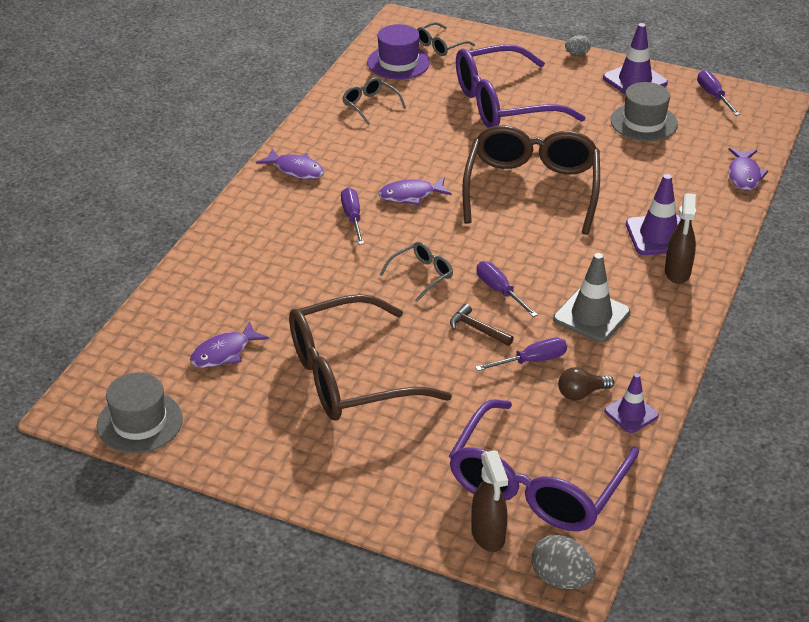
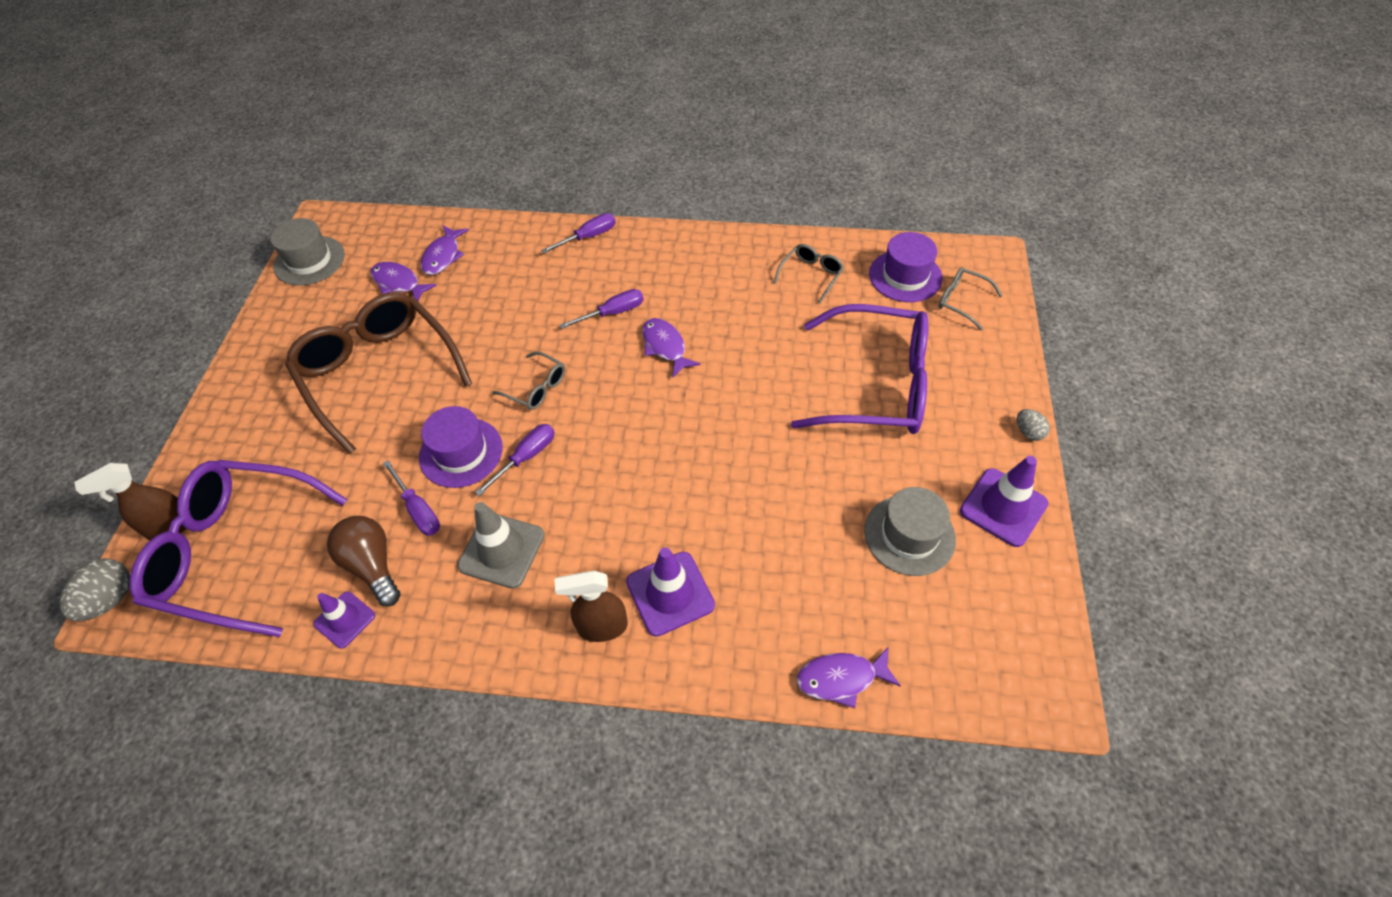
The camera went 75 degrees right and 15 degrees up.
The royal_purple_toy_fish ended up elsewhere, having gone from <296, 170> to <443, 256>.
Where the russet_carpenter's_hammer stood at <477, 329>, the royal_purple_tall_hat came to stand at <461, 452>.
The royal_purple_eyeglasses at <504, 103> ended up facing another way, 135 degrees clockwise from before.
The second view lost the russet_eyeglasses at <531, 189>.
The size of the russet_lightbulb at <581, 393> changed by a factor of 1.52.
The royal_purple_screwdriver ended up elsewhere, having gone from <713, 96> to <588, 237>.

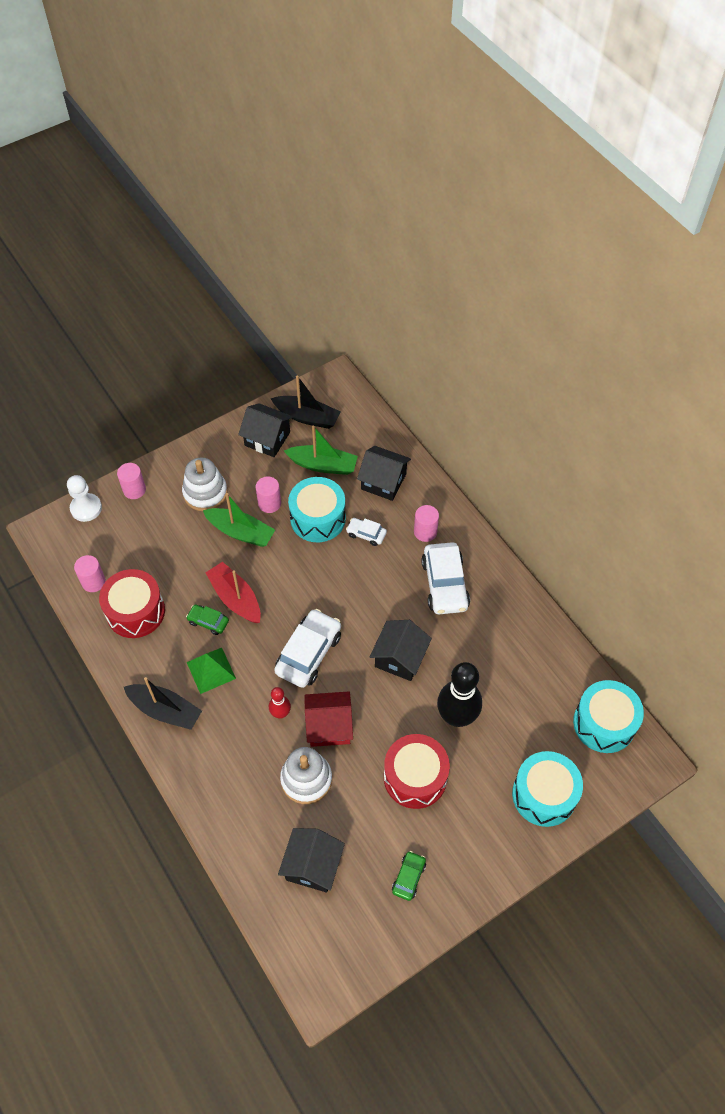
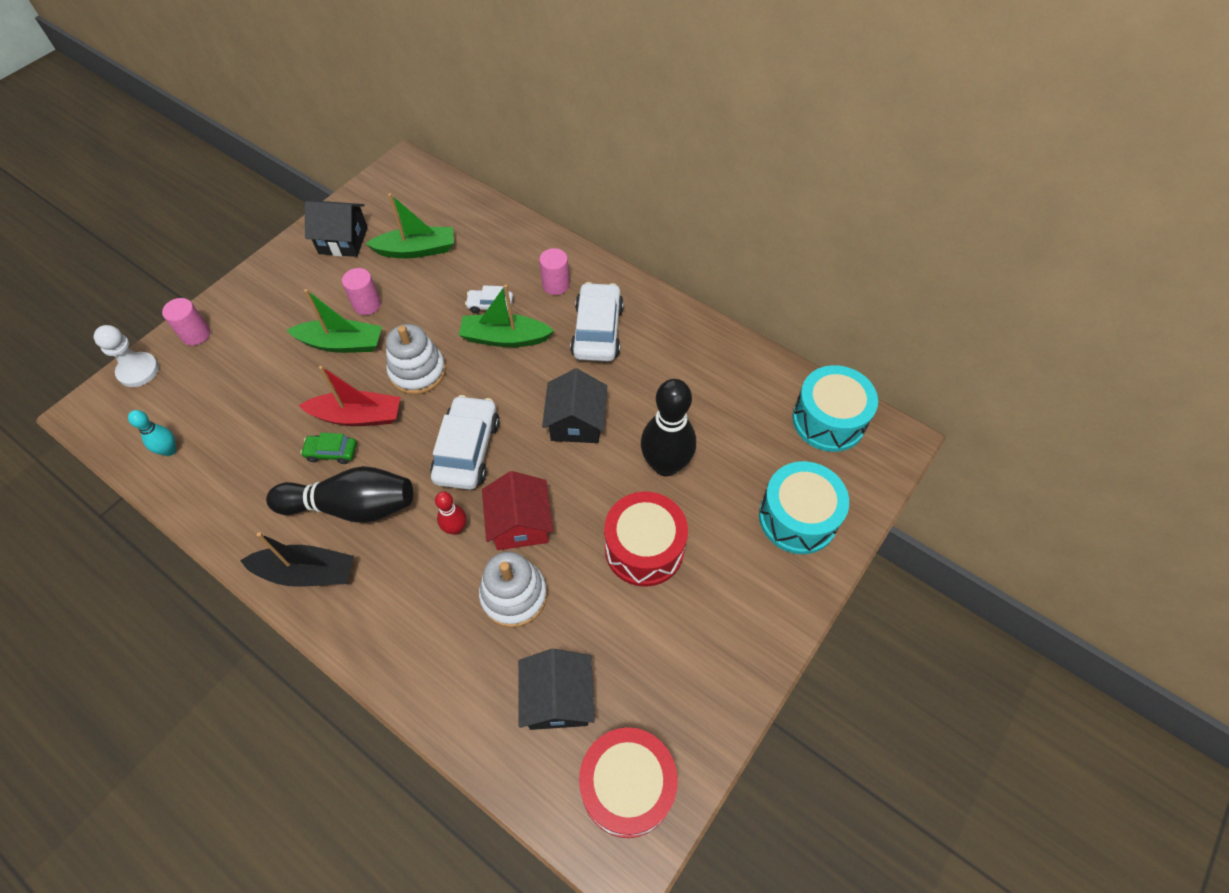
The camera went 20 degrees left and 0 degrees up.
Where the rose-pink_solid_cylinder stood at <93, 582>, the teal_tenpin came to stand at <169, 450>.
The crimson_snare_drum ended up elsewhere, having gone from <135, 611> to <627, 786>.
The white_ring_stacker ended up elsewhere, having gone from <205, 493> to <417, 371>.
Where the green_pyramid stood at <211, 670>, the ebony_tenpin came to stand at <352, 506>.
The crimson_toy_boat at <235, 598> ended up facing another way, 150 degrees clockwise from before.
The second view lost the ebony_toy_boat at <307, 417>.
The second view lost the teal_snare_drum at <318, 518>.
The crimson_toy_house at <329, 726> ended up facing another way, 75 degrees counterclockwise from before.
The second view lost the ebony_toy_house at <383, 481>.
The second view lost the green_car at <409, 877>.
The white_car at <444, 584> ended up facing another way, 150 degrees counterclockwise from before.
The second view gained the green_toy_boat at <505, 338>.

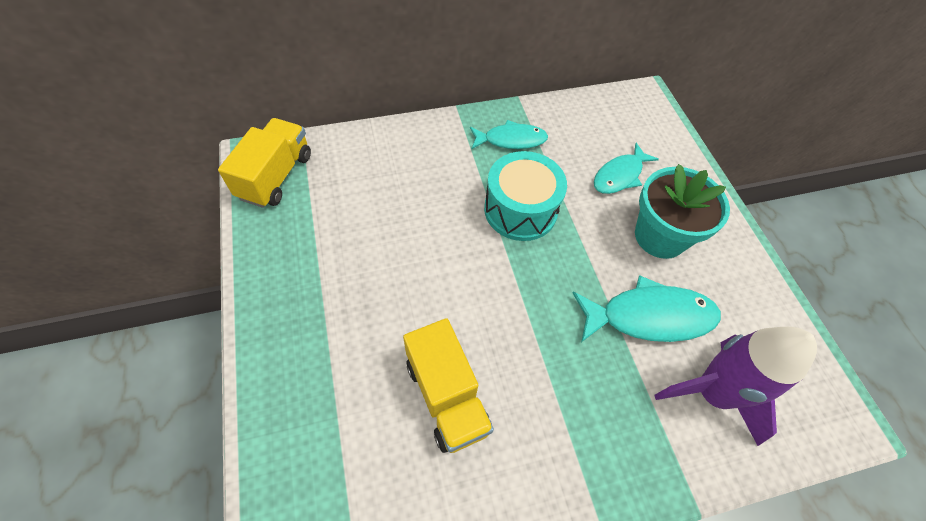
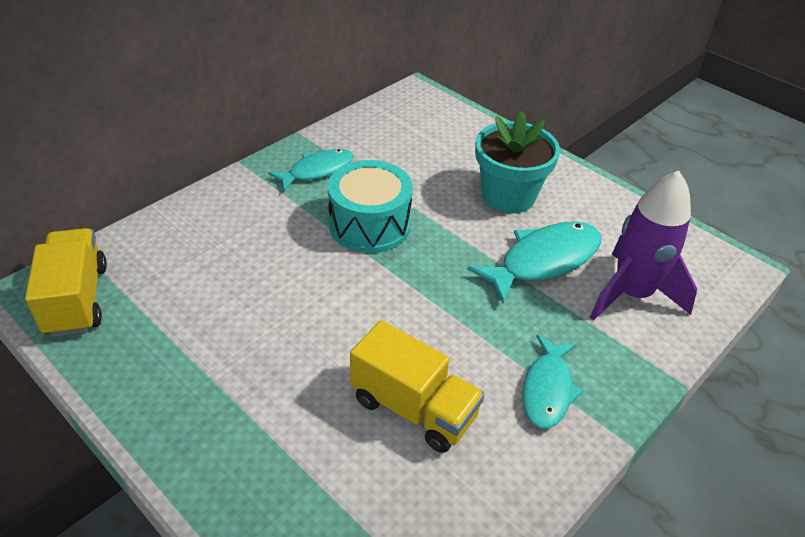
The camera went 30 degrees left and 15 degrees down.
The teal_toy_fish ended up elsewhere, having gone from <620, 175> to <547, 389>.

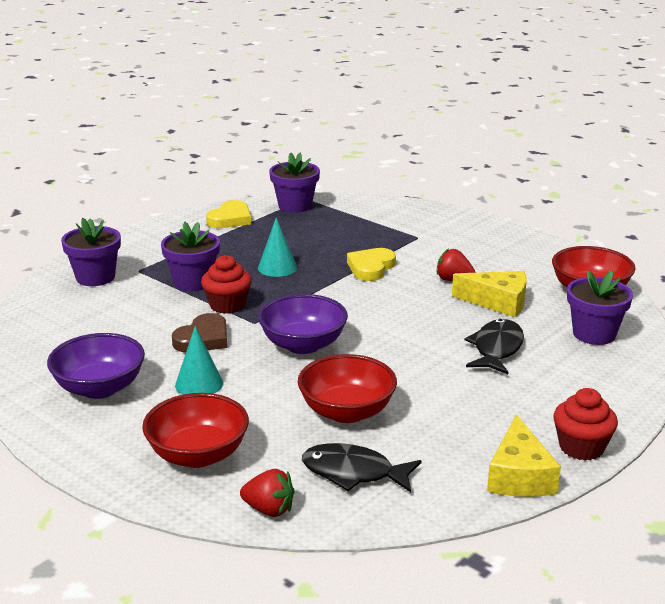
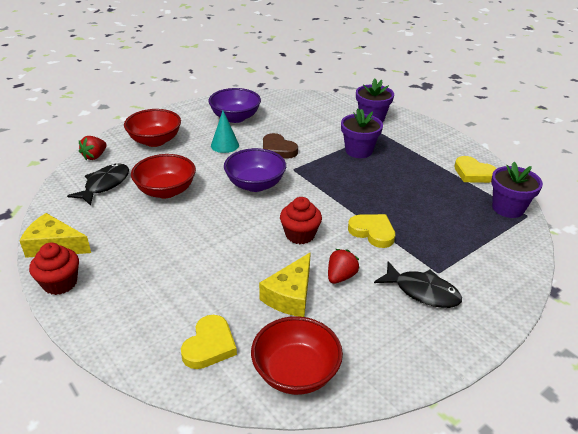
The camera went 100 degrees right and 10 degrees up.
The crimson_muffin ended up elsewhere, having gone from <227, 305> to <300, 235>.
The second view lost the teal_cone_shape at <277, 267>.
The ebony_toy_fish ended up elsewhere, having gone from <496, 349> to <422, 291>.
Where the royal_purple_flower_pot stood at <594, 334>, the golden_love_heart came to stand at <209, 345>.

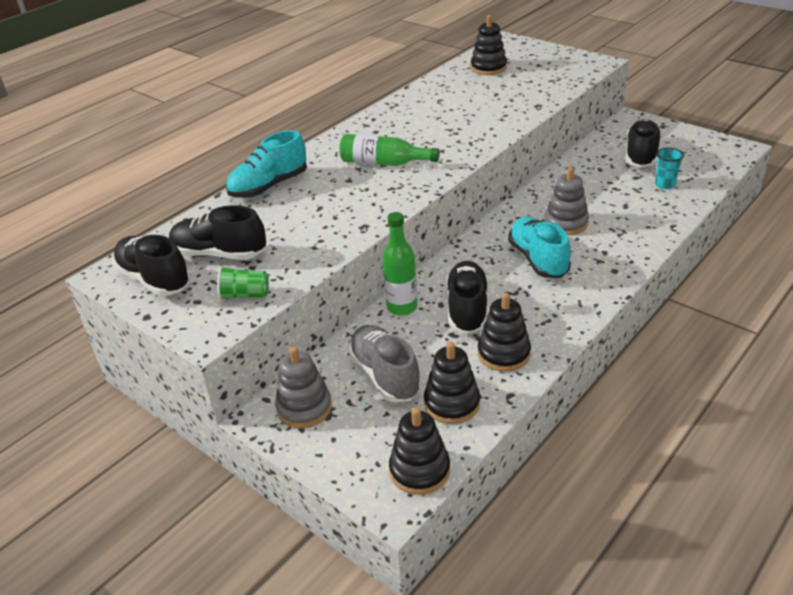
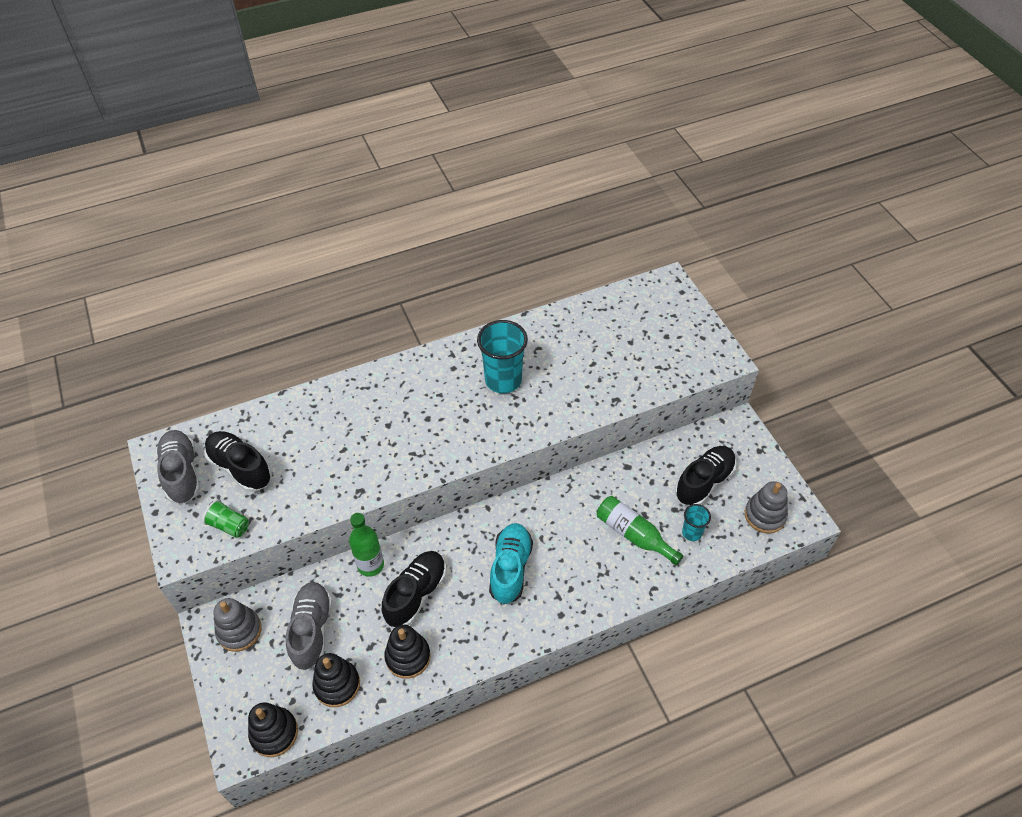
The camera went 25 degrees right and 15 degrees up.
What was the ebony_shoe at <154, 279> turned into the gray_shoe at <182, 473>.
The second view lost the teal_shoe at <269, 186>.
The green_drink_bottle ended up elsewhere, having gone from <384, 163> to <634, 535>.
The second view lost the ebony_ring_stacker at <488, 68>.
The gray_ring_stacker ended up elsewhere, having gone from <566, 223> to <765, 515>.
The second view gained the teal_tumbler at <503, 380>.

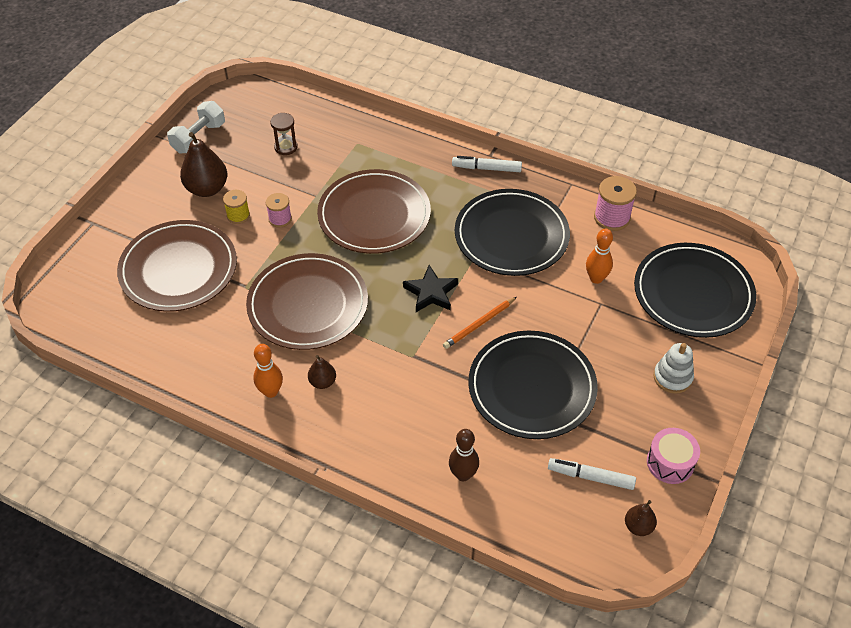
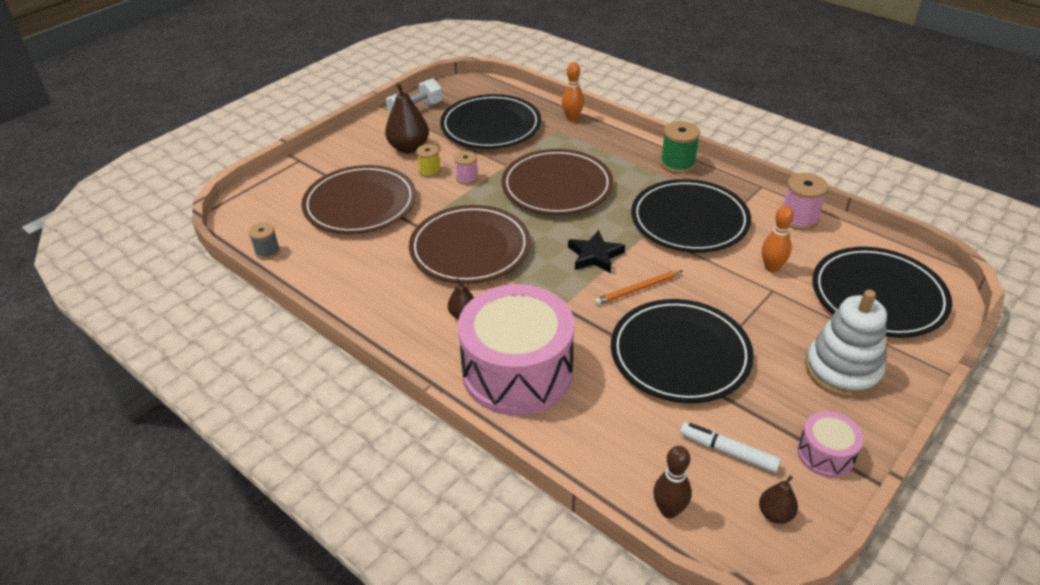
The camera went 15 degrees right and 10 degrees down.
The orange-coloured_tenpin ended up elsewhere, having gone from <271, 391> to <572, 118>.
Where the russet_hourglass stood at <286, 147>, the ebony_dinner_plate came to stand at <491, 126>.
The russet_tenpin ended up elsewhere, having gone from <463, 474> to <669, 510>.
Where the white_marker_pen stood at <486, 168>, the green_bobbin came to stand at <677, 164>.
The size of the white_ring_stacker at <672, 377> changed by a factor of 1.67.
The second view gained the gray_bobbin at <267, 251>.
The second view gained the rose-pink_snare_drum at <517, 372>.

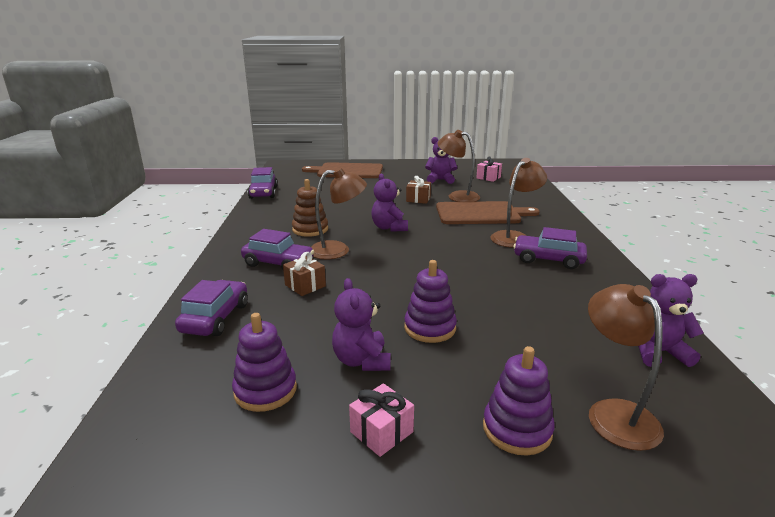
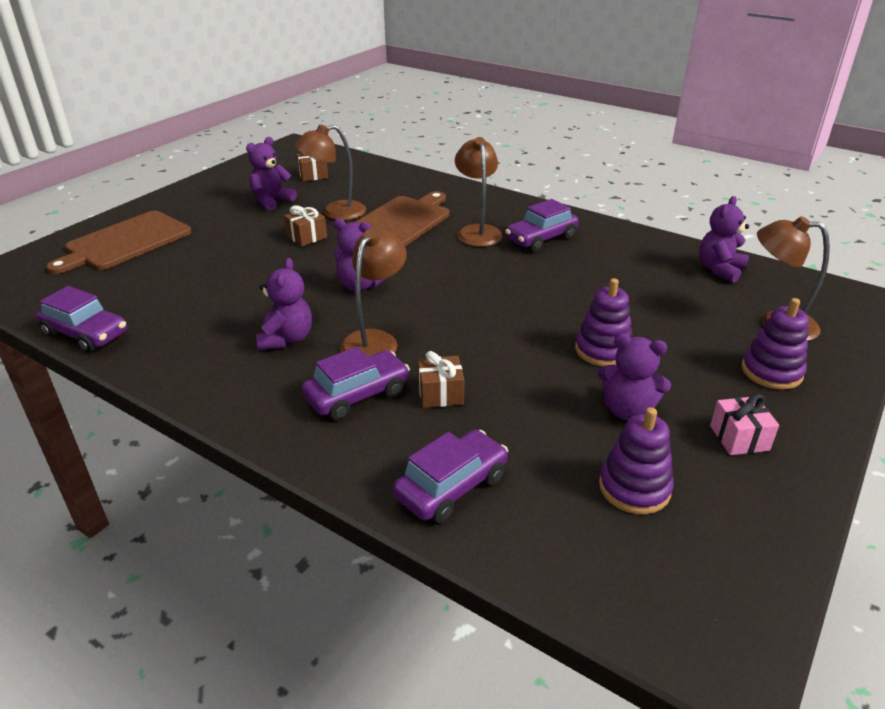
The camera went 55 degrees left and 10 degrees up.
The royal_purple_car at <215, 318> ended up facing another way, 90 degrees clockwise from before.
Where the russet_ring_stacker stood at <310, 229>, the royal_purple_teddy_bear came to stand at <286, 339>.
What was the rose-pink_gift at <488, 178> turned into the russet_gift at <313, 175>.

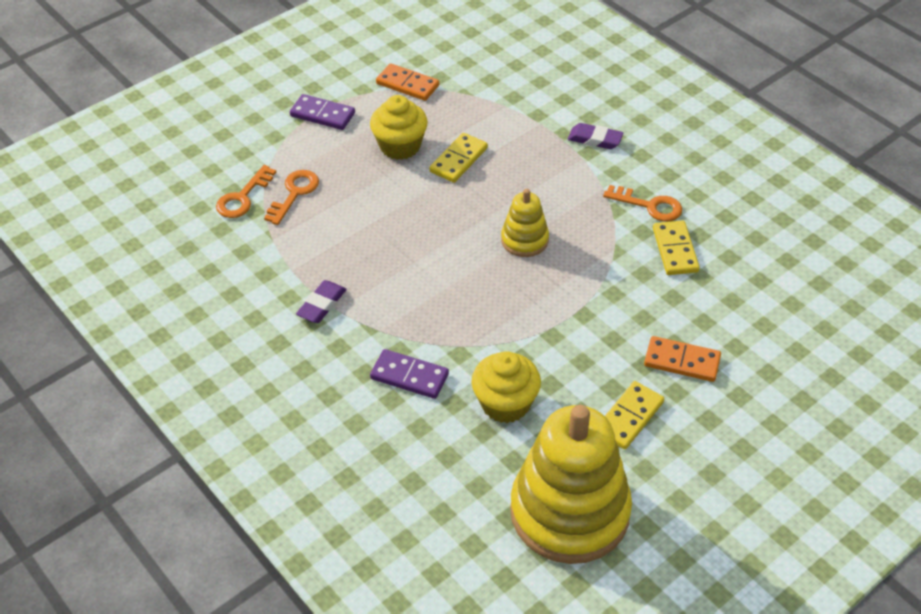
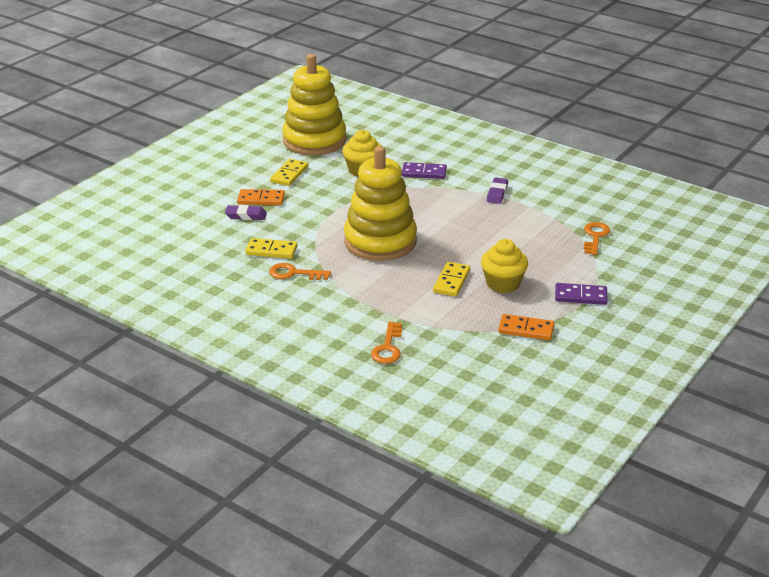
The camera went 165 degrees right and 15 degrees down.
The orange-coloured_latchkey ended up elsewhere, having gone from <294, 193> to <388, 347>.
The size of the golden_ring_stacker at <524, 240> changed by a factor of 2.10.
The royal_purple_pencil_eraser ended up elsewhere, having gone from <595, 139> to <246, 215>.
The golden_domino_piece at <675, 250> ended up facing another way, 60 degrees counterclockwise from before.

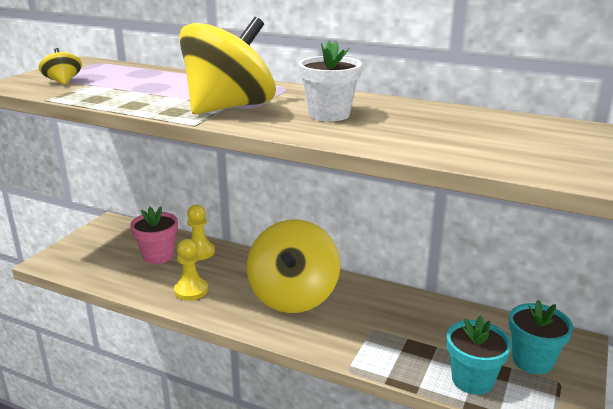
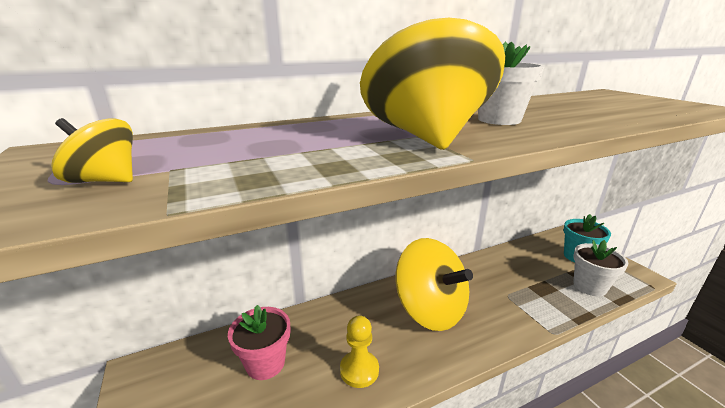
The camera went 50 degrees left and 0 degrees up.
The second view lost the golden_game_pawn at <199, 252>.
What was the teal_flower_pot at <472, 380> turned into the white_flower_pot at <589, 286>.

